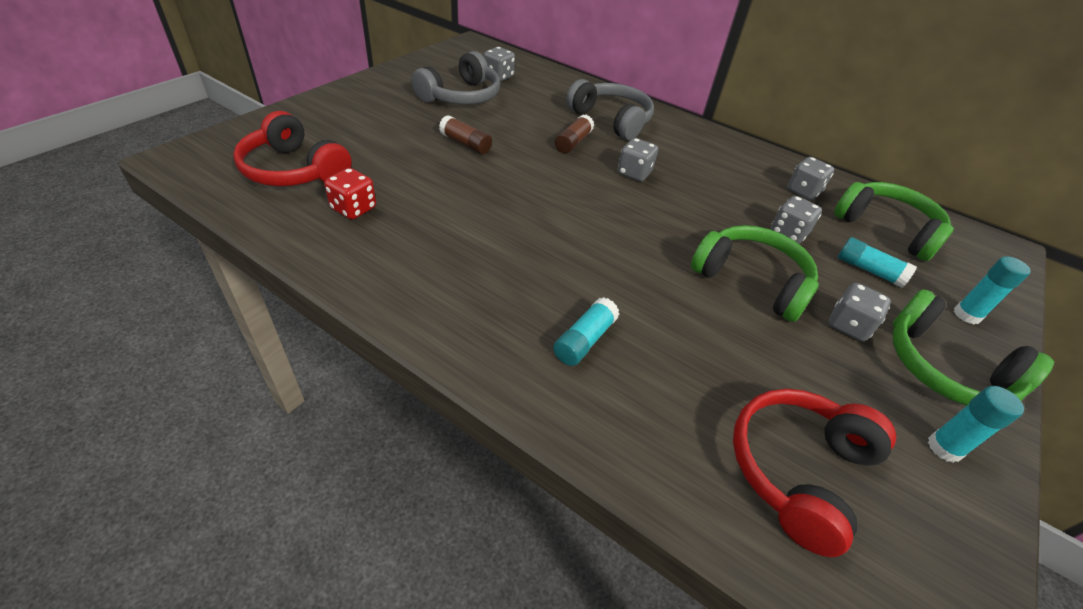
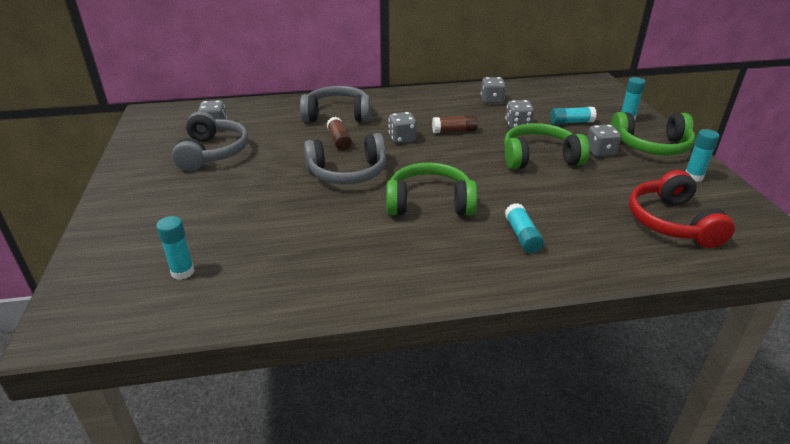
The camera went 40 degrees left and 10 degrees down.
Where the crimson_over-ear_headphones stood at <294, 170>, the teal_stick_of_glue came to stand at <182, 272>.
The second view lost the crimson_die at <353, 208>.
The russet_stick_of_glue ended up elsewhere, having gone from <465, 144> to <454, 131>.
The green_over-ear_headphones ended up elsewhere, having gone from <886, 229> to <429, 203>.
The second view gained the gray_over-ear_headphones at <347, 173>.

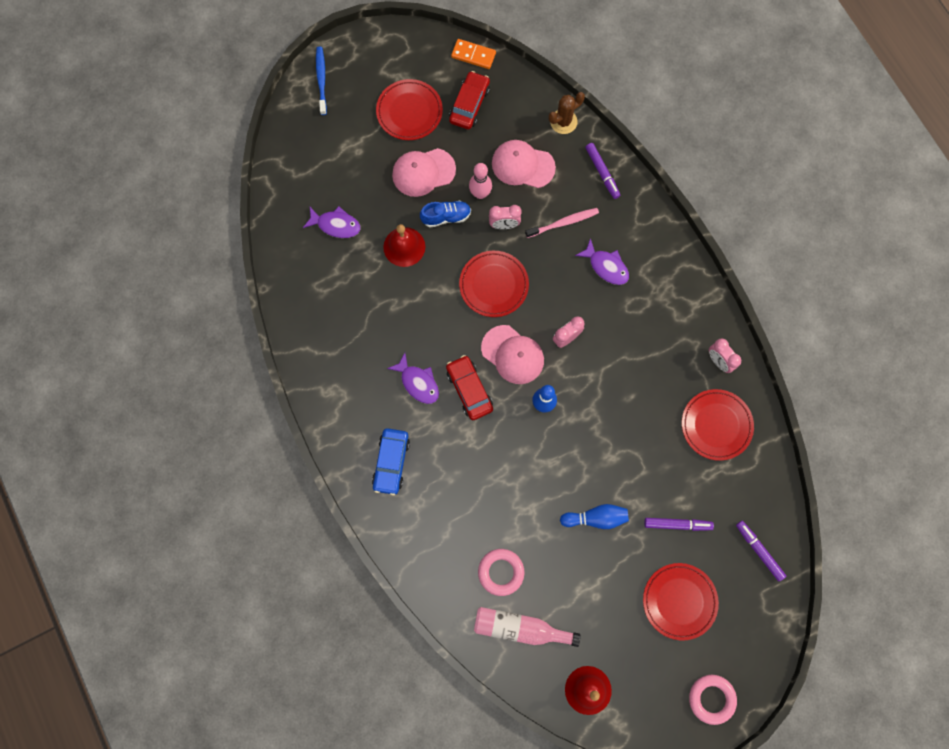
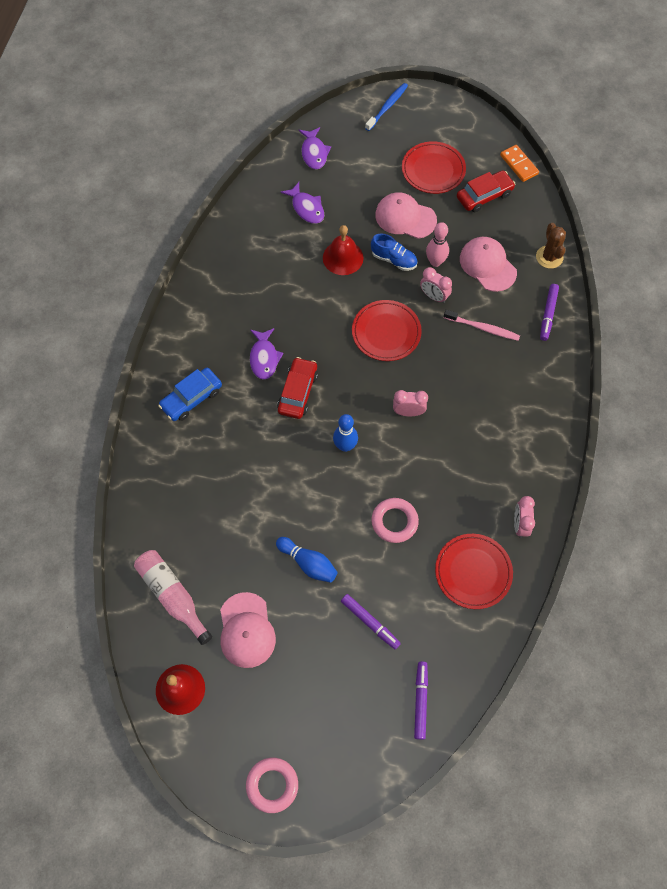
The camera went 40 degrees right and 10 degrees down.
The rose-pink_ring ended up elsewhere, having gone from <501, 572> to <394, 521>.
The rose-pink_peaked_cap ended up elsewhere, having gone from <512, 354> to <246, 630>.
The russet_saguaro_cactus at <563, 122> ended up facing another way, 75 degrees clockwise from before.
The royal_purple_toy_fish ended up elsewhere, having gone from <606, 266> to <314, 153>.
The second view lost the crimson_dinner_plate at <679, 601>.

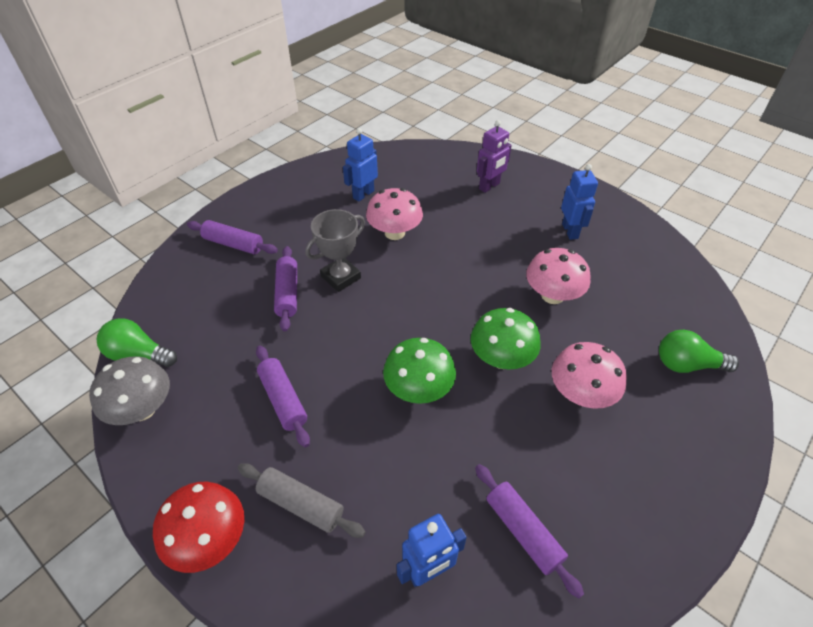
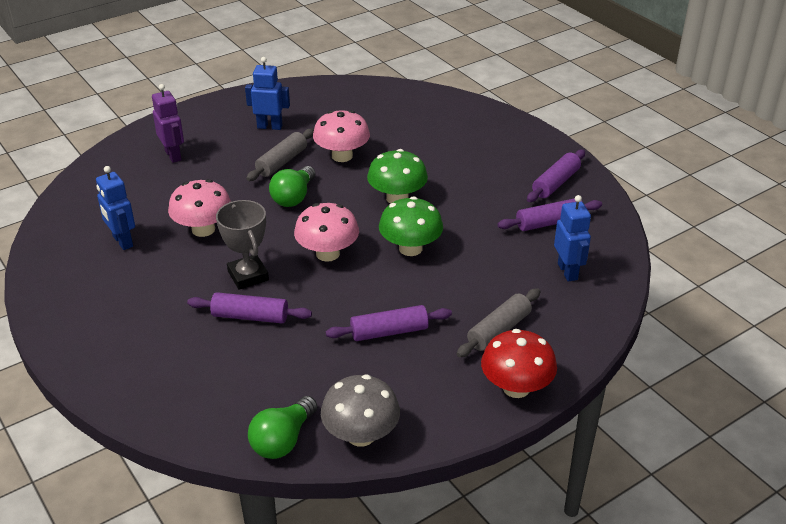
The camera went 75 degrees left and 10 degrees down.
The royal_purple_rolling_pin ended up elsewhere, having gone from <233, 244> to <555, 183>.
The rose-pink_toadstool ended up elsewhere, having gone from <580, 394> to <327, 253>.
The green_lightbulb ended up elsewhere, having gone from <686, 364> to <294, 197>.
The second view gained the gray_rolling_pin at <282, 162>.

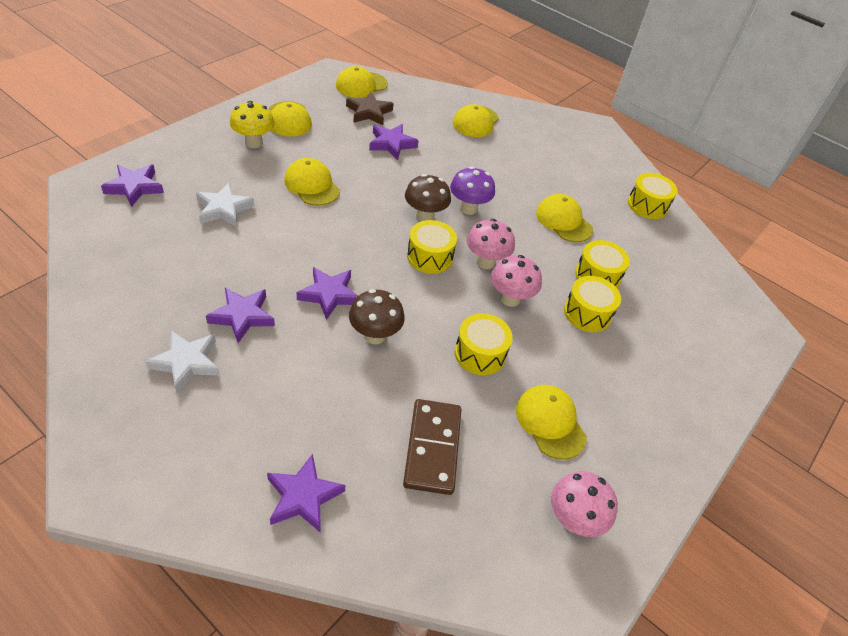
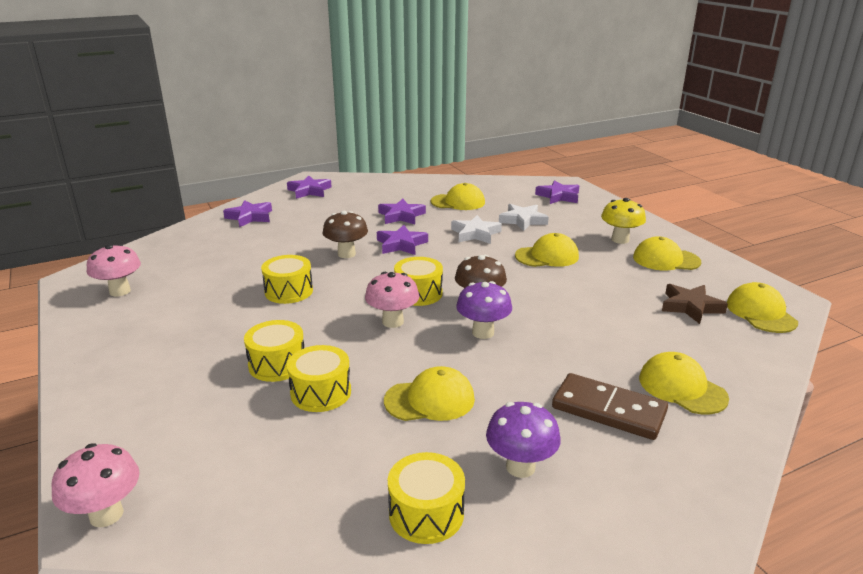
The camera went 120 degrees right and 20 degrees down.
The white_five-pointed_star ended up elsewhere, having gone from <186, 362> to <475, 234>.
The royal_purple_five-pointed_star ended up elsewhere, having gone from <391, 144> to <309, 191>.
The russet_domino_piece ended up elsewhere, having gone from <432, 448> to <608, 410>.
The rose-pink_toadstool ended up elsewhere, having gone from <510, 299> to <106, 514>.
The golden_peaked_cap ended up elsewhere, having gone from <550, 422> to <458, 202>.
The second view gained the royal_purple_toadstool at <520, 467>.

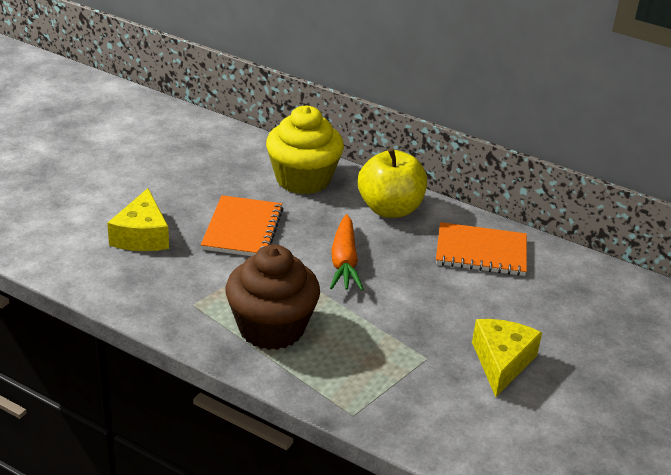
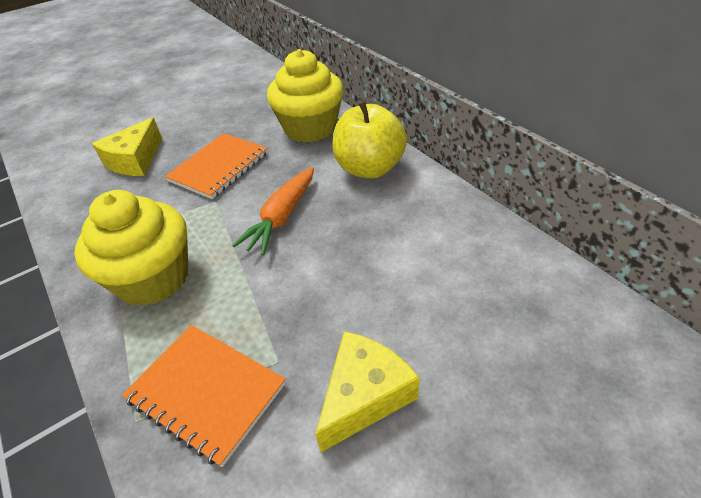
The camera went 30 degrees right and 10 degrees up.
What was the russet_muffin at <271, 328> turned into the golden_muffin at <153, 278>.
The orange-coloured_notebook ended up elsewhere, having gone from <481, 252> to <206, 392>.

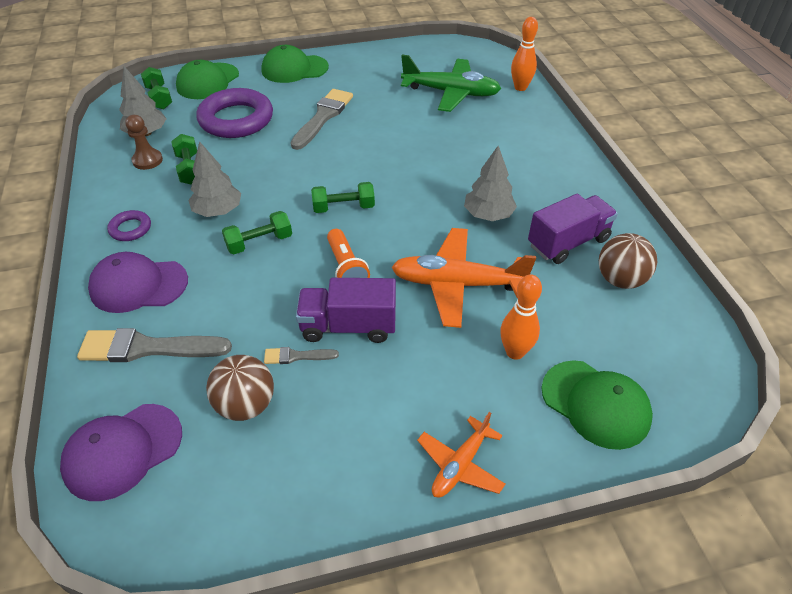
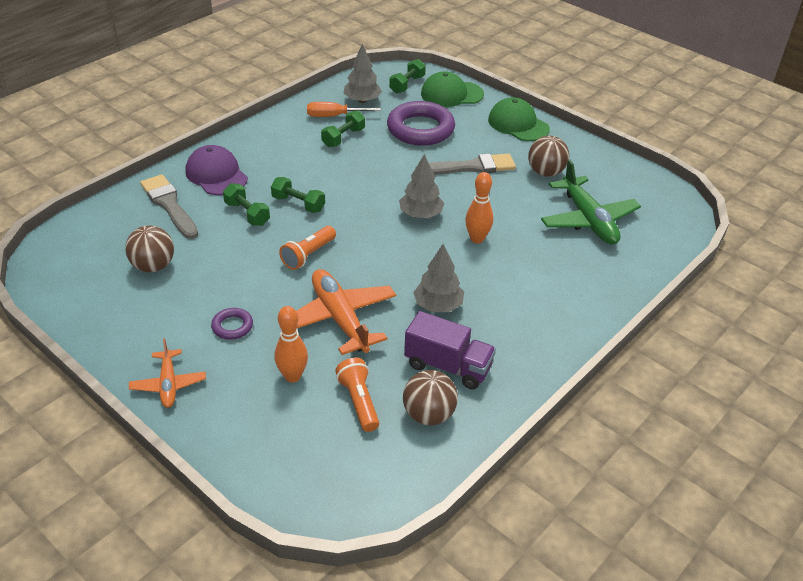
The camera went 55 degrees right and 5 degrees down.
The second view lost the royal_purple_peaked_cap at <123, 451>.
The royal_purple_ring ended up elsewhere, having gone from <130, 229> to <232, 326>.
Where the russet_game_pawn stood at <147, 160>, the orange-coloured_screwdriver came to stand at <334, 116>.
The gray_fir_tree ended up elsewhere, having gone from <218, 211> to <420, 214>.
The second view lost the gray_paintbrush at <296, 356>.
The second view lost the royal_purple_toy_truck at <348, 326>.
The green_dumbbell ended up elsewhere, having gone from <343, 207> to <247, 213>.
The orange-coloured_toy_plane at <460, 465> ended up facing another way, 105 degrees counterclockwise from before.
The orange-coloured_tenpin ended up elsewhere, having gone from <520, 87> to <477, 239>.
The second view lost the green_peaked_cap at <595, 404>.
The second view gained the orange-coloured_flashlight at <359, 402>.
The second view gained the russet_ball at <545, 172>.

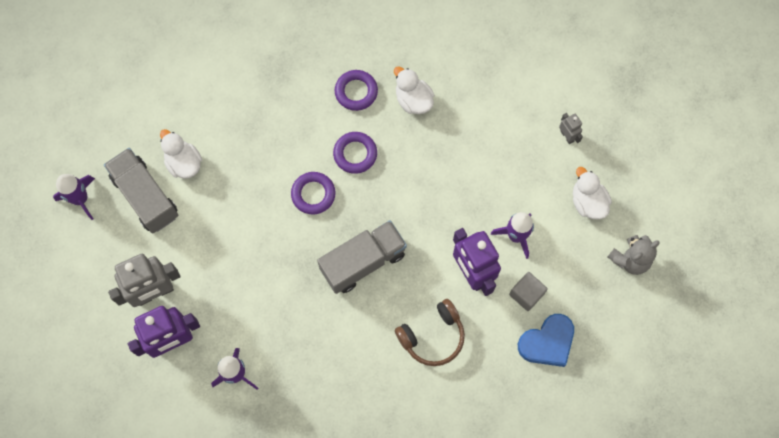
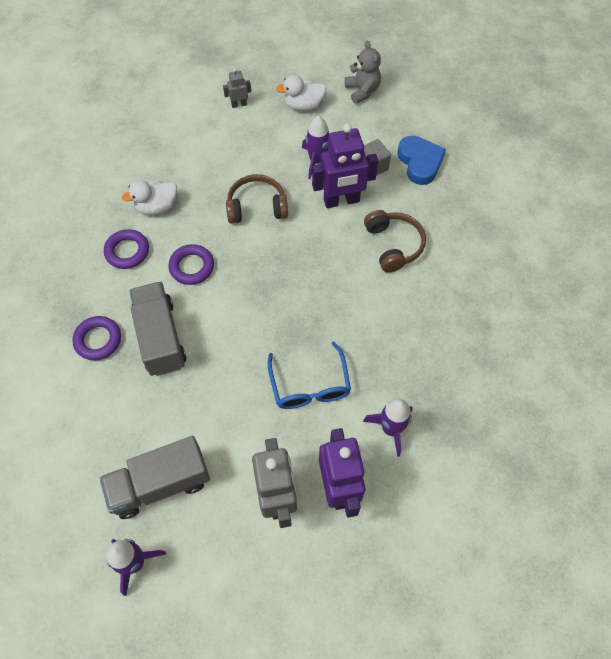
The camera went 75 degrees left and 10 degrees down.
The second view lost the white_rubber_duck at <184, 163>.
The royal_purple_ring ended up elsewhere, having gone from <313, 194> to <98, 340>.
The gray_toy_truck ended up elsewhere, having gone from <363, 262> to <160, 337>.
The second view gained the russet_over-ear_headphones at <257, 207>.
The second view gained the blue_eyeglasses at <310, 385>.

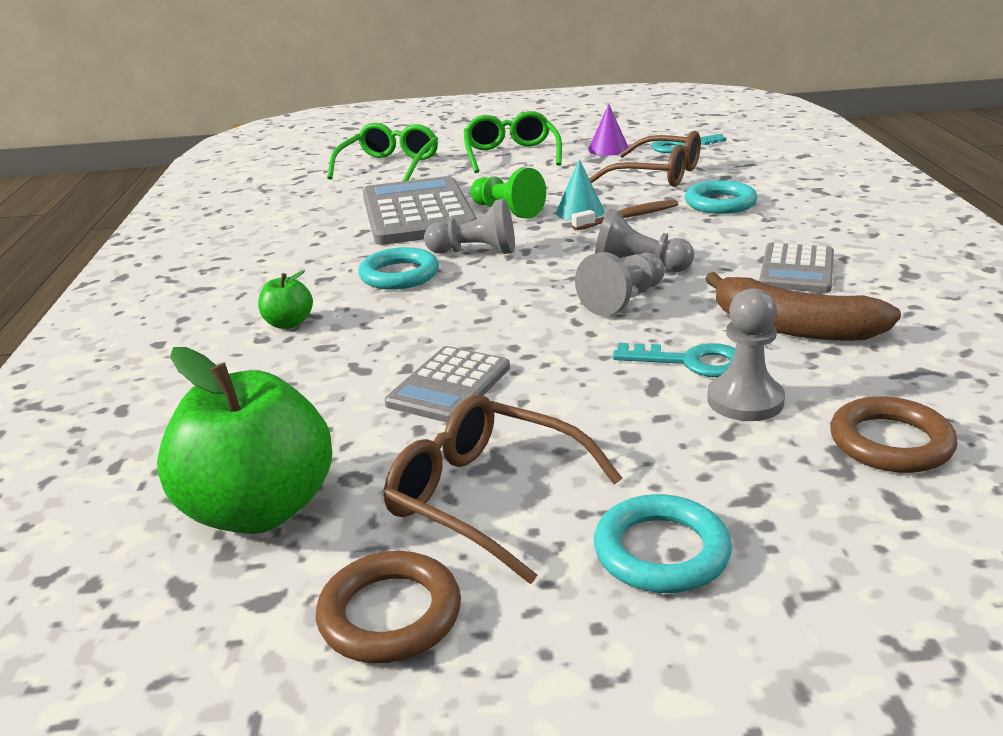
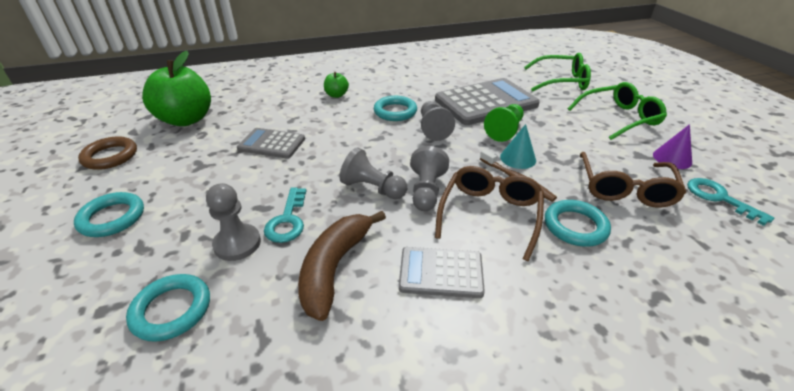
The camera went 75 degrees right and 10 degrees up.
The russet_eyeglasses ended up elsewhere, having gone from <486, 497> to <490, 214>.
What was the russet_ring at <890, 442> turned into the teal_ring at <172, 310>.

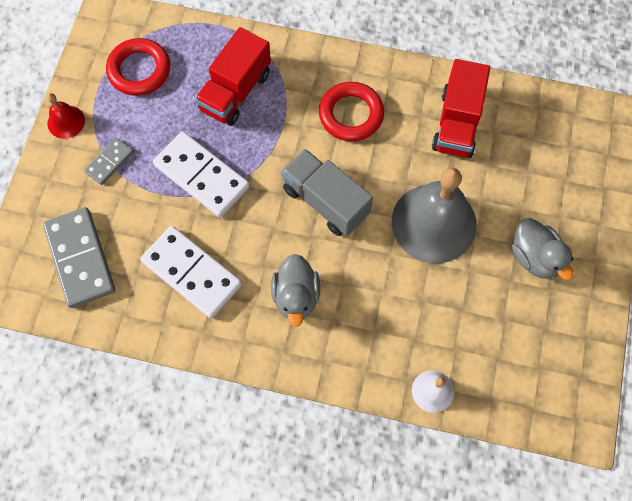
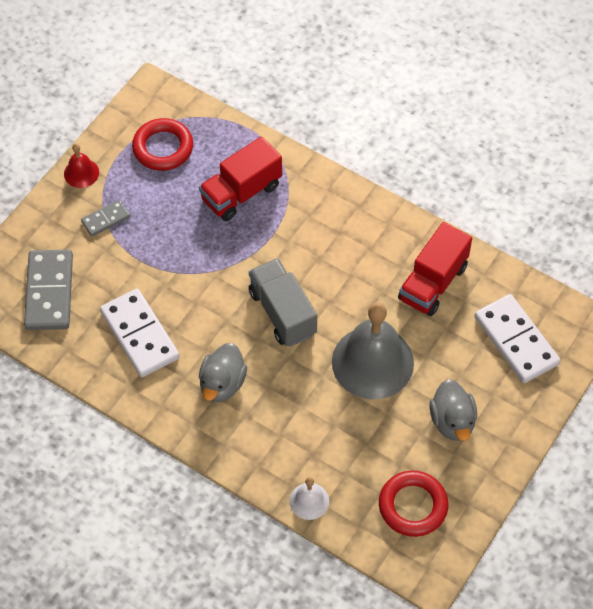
The camera went 20 degrees right and 10 degrees down.
The white_domino_piece ended up elsewhere, having gone from <202, 176> to <516, 340>.
The crimson_ring ended up elsewhere, having gone from <351, 114> to <413, 506>.

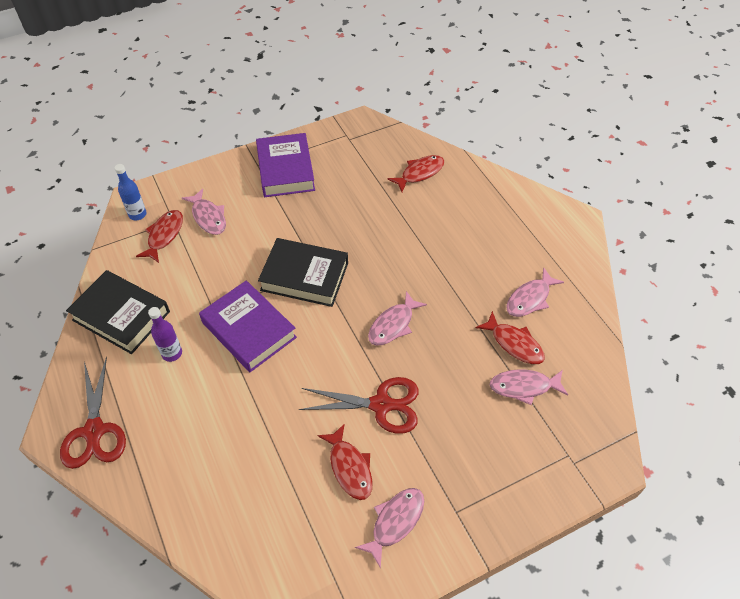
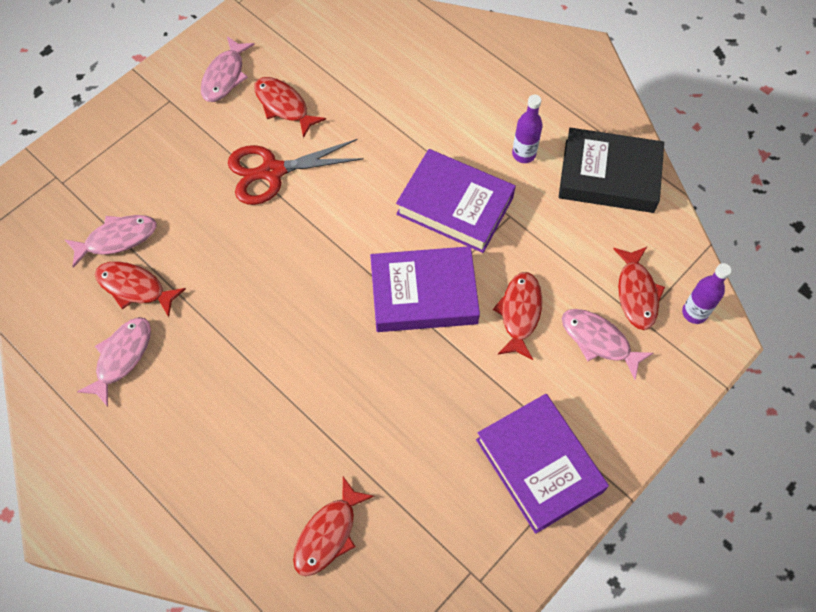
The camera went 160 degrees right and 10 degrees up.
The second view lost the crimson_scissors at <94, 431>.
What was the blue_drink_bottle at <137, 214> turned into the royal_purple_drink_bottle at <694, 313>.
What was the ebony_book at <304, 277> turned into the royal_purple_book at <423, 294>.
The second view lost the rose-pink_toy_fish at <393, 325>.
The second view gained the crimson_toy_fish at <520, 313>.

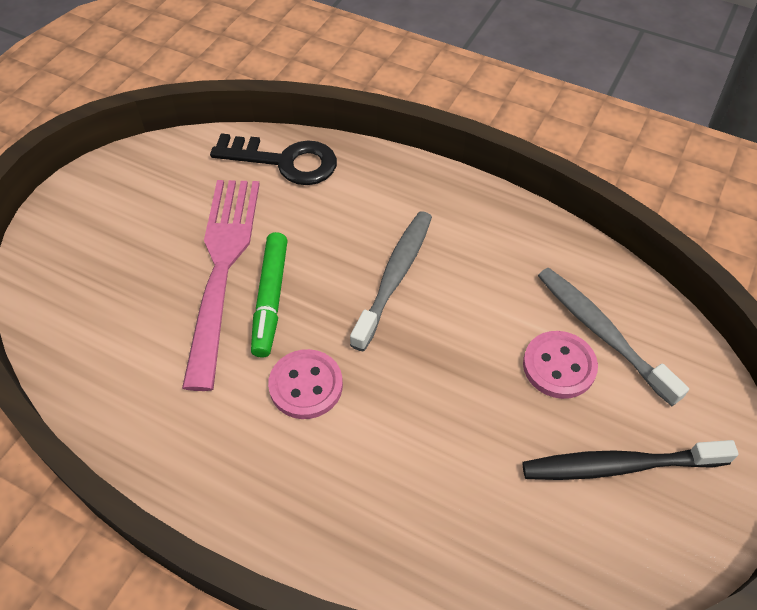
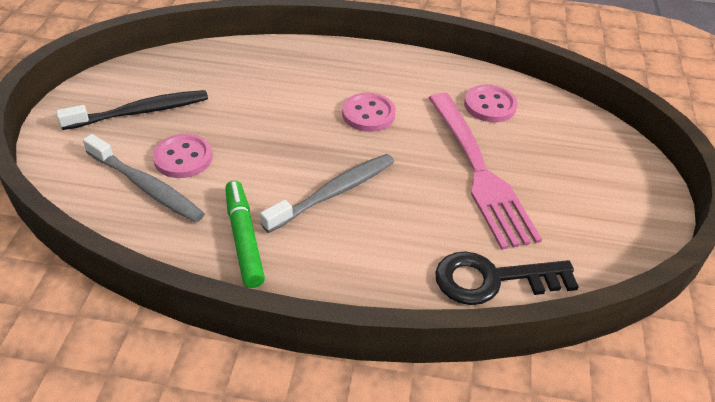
The camera went 160 degrees right and 10 degrees down.
The green_marker_pen ended up elsewhere, having gone from <271, 299> to <244, 238>.
The gray_toothbrush at <394, 277> ended up facing another way, 135 degrees counterclockwise from before.
The second view gained the rose-pink_button at <490, 105>.

